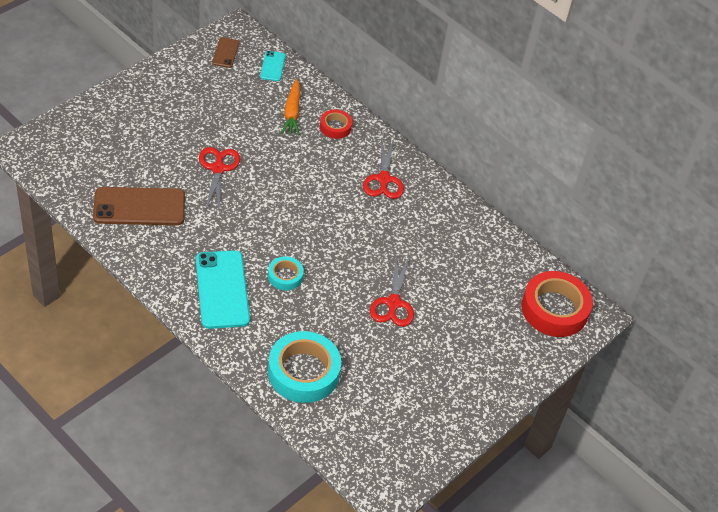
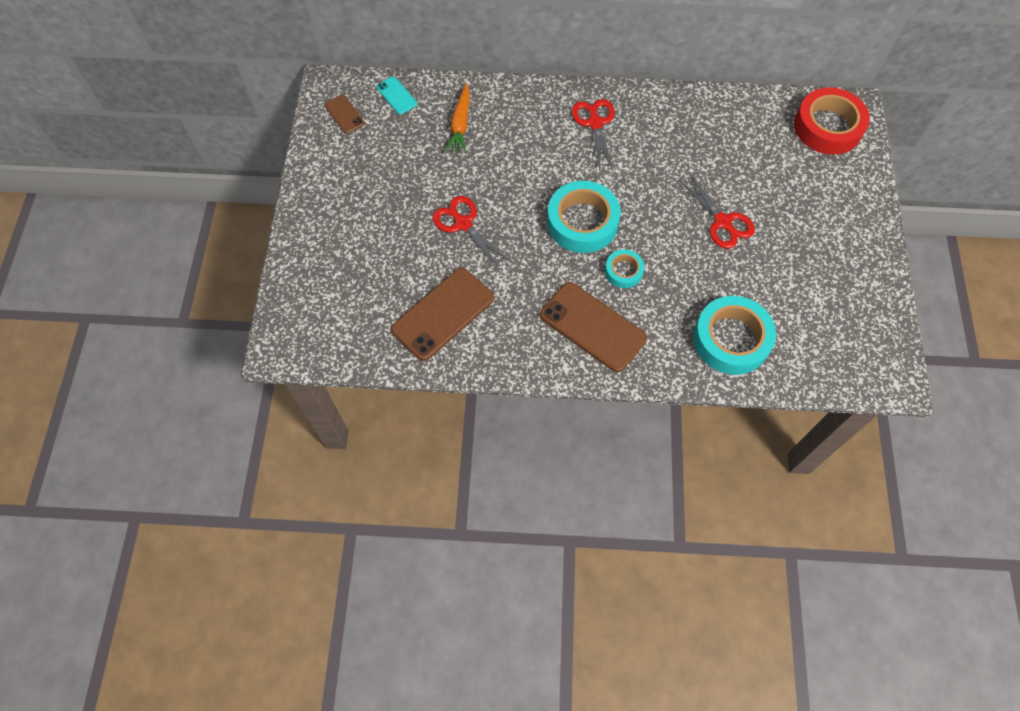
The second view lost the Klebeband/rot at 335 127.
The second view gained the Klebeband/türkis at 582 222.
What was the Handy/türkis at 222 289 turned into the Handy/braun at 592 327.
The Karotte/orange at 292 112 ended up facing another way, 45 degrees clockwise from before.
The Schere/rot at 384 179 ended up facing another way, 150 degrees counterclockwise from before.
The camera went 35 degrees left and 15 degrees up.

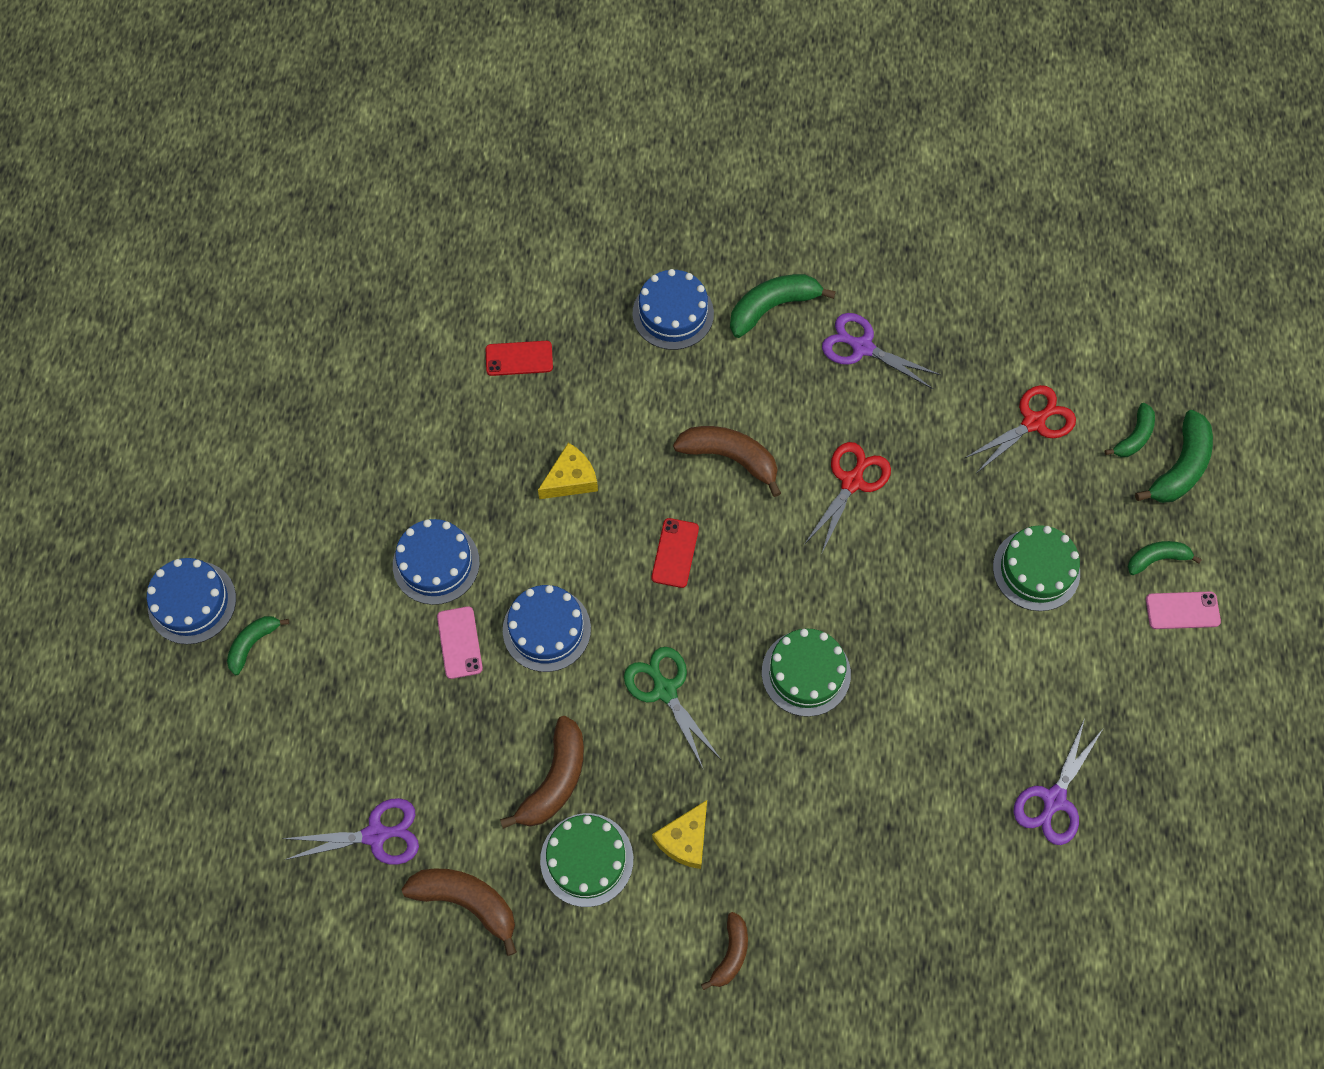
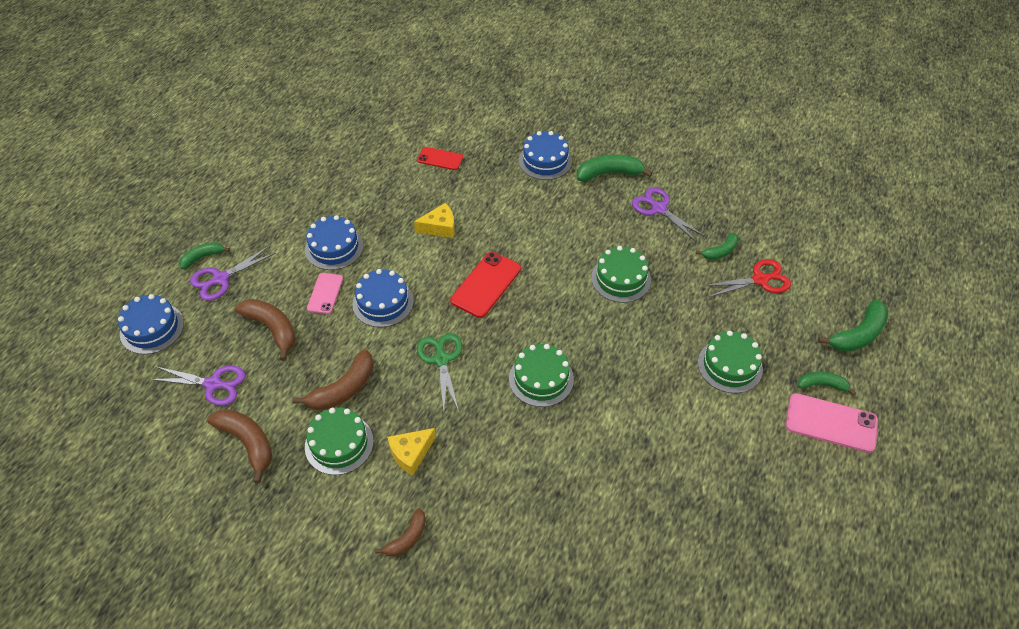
The Kuchen/blau ended up elsewhere, having gone from 192 602 to 152 328.
The Banane/braun ended up elsewhere, having gone from 730 458 to 272 329.
The Schere/lila ended up elsewhere, having gone from 1054 799 to 221 279.
The Banane/grün ended up elsewhere, having gone from 1134 437 to 720 251.
Where the Schere/rot stood at 852 482, the Kuchen/grün came to stand at 621 279.
The size of the Handy/rot at 675 553 changed by a factor of 1.60.
The size of the Handy/rosa at 1182 610 changed by a factor of 1.60.
The camera went 20 degrees right and 15 degrees down.

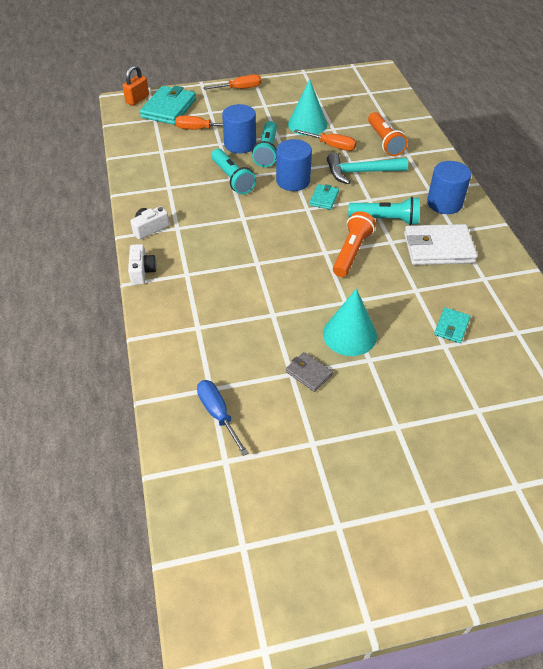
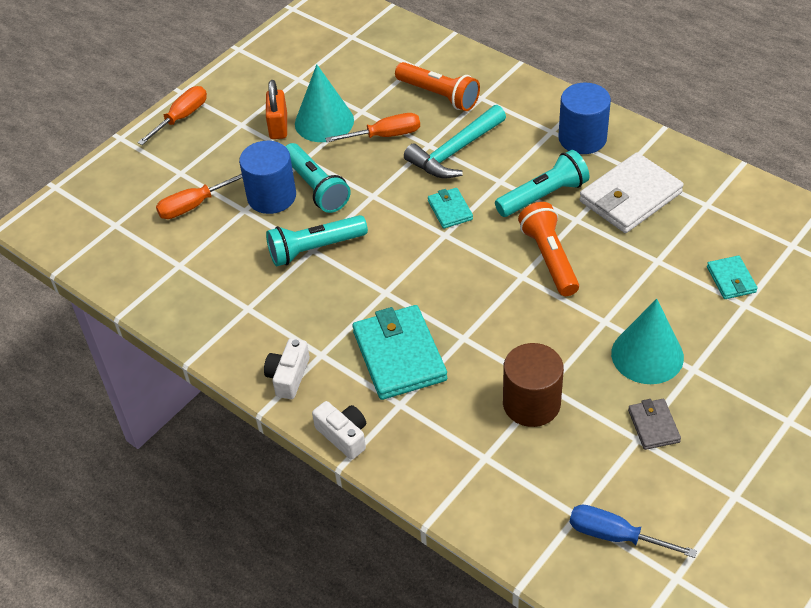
The second view lost the Vollzylinder/blau at 293 181.
The second view gained the Vollzylinder/braun at 531 404.
The Vorhängeschloss/orange ended up elsewhere, having gone from 137 99 to 278 127.
The Geldbörse/türkis ended up elsewhere, having gone from 168 108 to 399 356.
The Taschenlampe/türkis at 232 179 ended up facing another way, 135 degrees clockwise from before.
The Geldbörse/grau at 308 373 ended up facing another way, 75 degrees clockwise from before.
The camera went 35 degrees left and 0 degrees up.

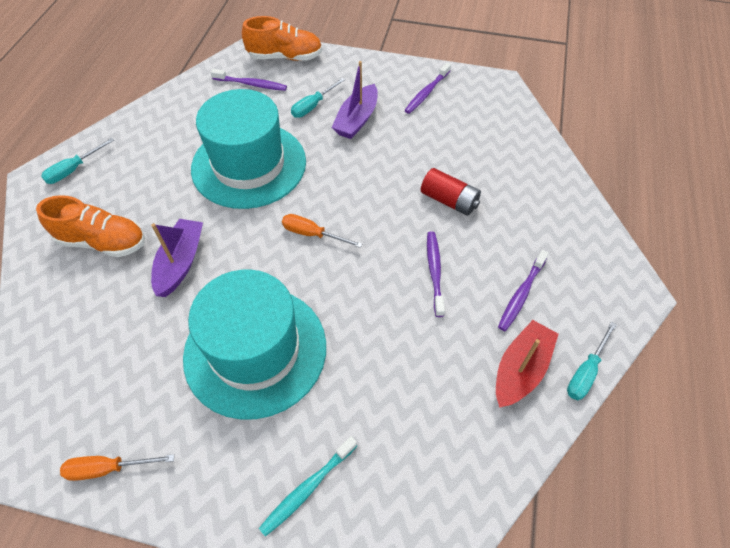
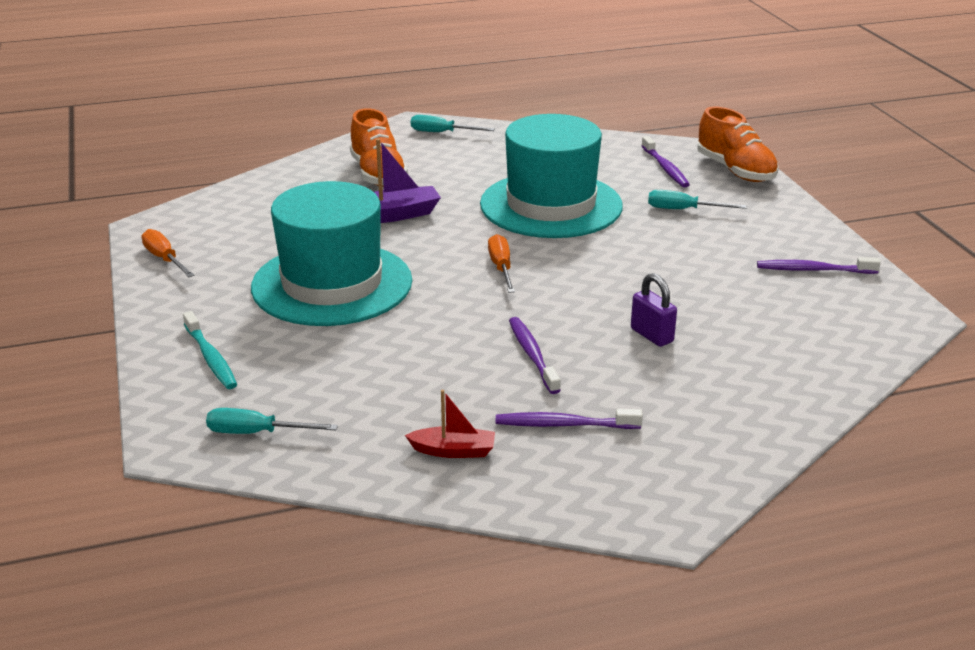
The second view lost the Boot/lila at 357 120.
The Schraubenzieher/türkis ended up elsewhere, having gone from 585 372 to 256 433.
Where the Batterie/rot stood at 449 200, the Vorhängeschloss/lila came to stand at 651 335.
The Zahnbürste/türkis at 308 488 ended up facing another way, 135 degrees counterclockwise from before.
The Zahnbürste/lila at 434 272 ended up facing another way, 75 degrees counterclockwise from before.
The size of the Boot/rot at 520 369 changed by a factor of 0.64.
The camera went 60 degrees right and 25 degrees down.

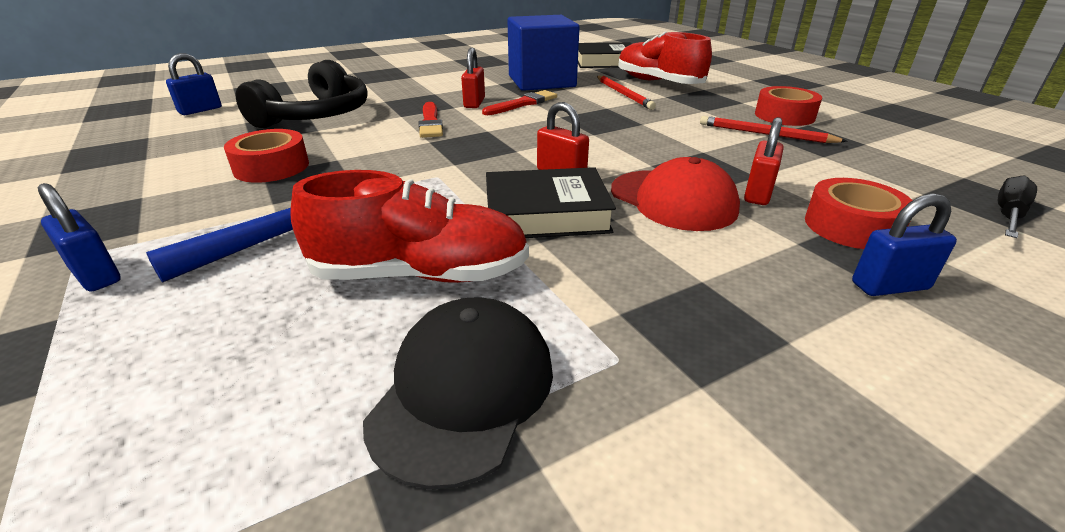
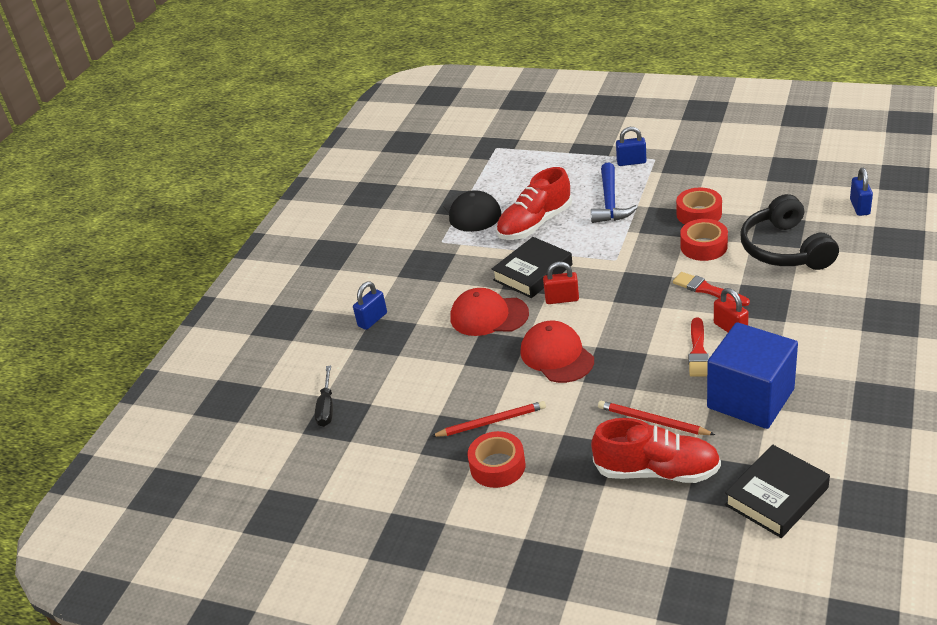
The second view lost the Vorhängeschloss/rot at 758 194.
The second view gained the Kappe/rot at 556 355.
The Klebeband/rot ended up elsewhere, having gone from 851 226 to 703 246.
The camera went 145 degrees right and 5 degrees up.

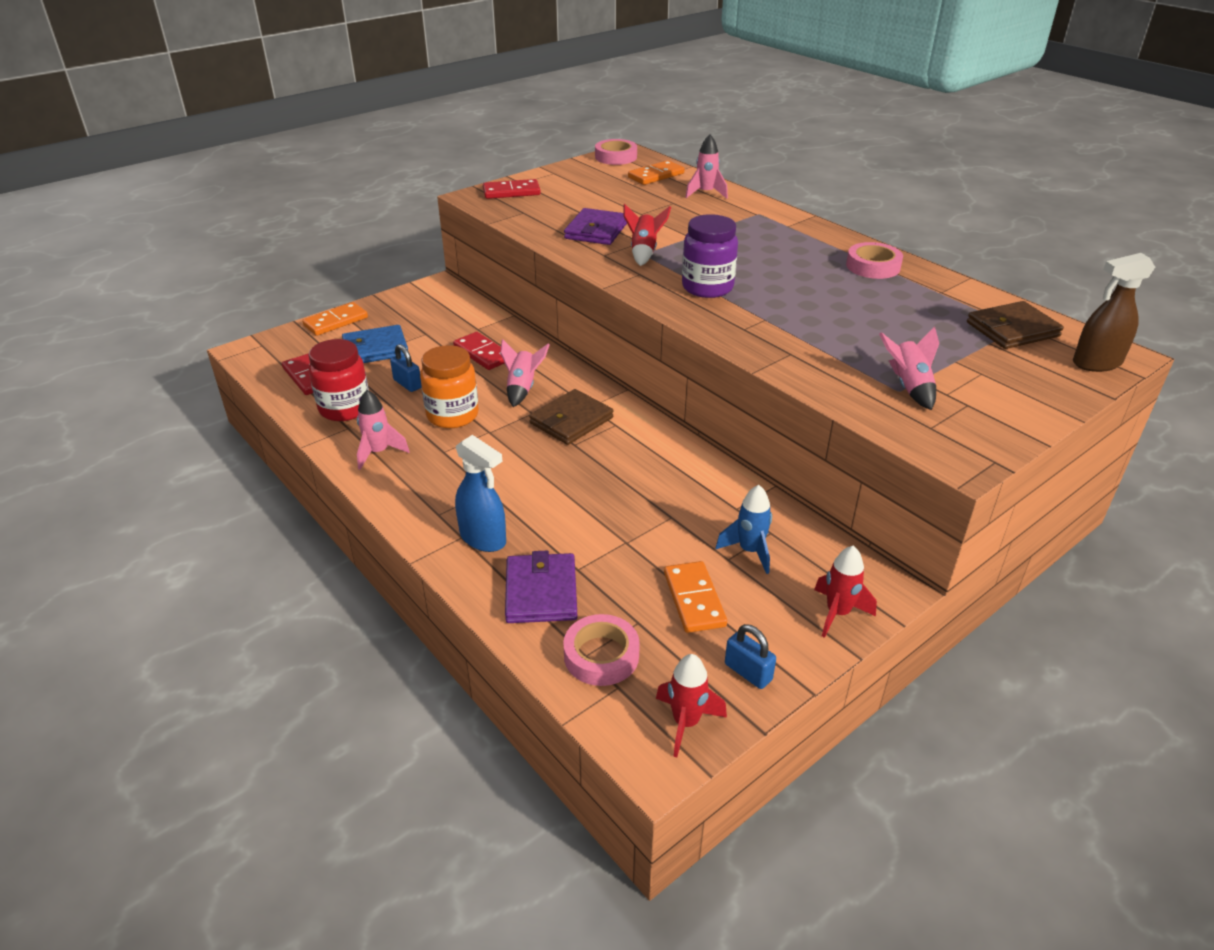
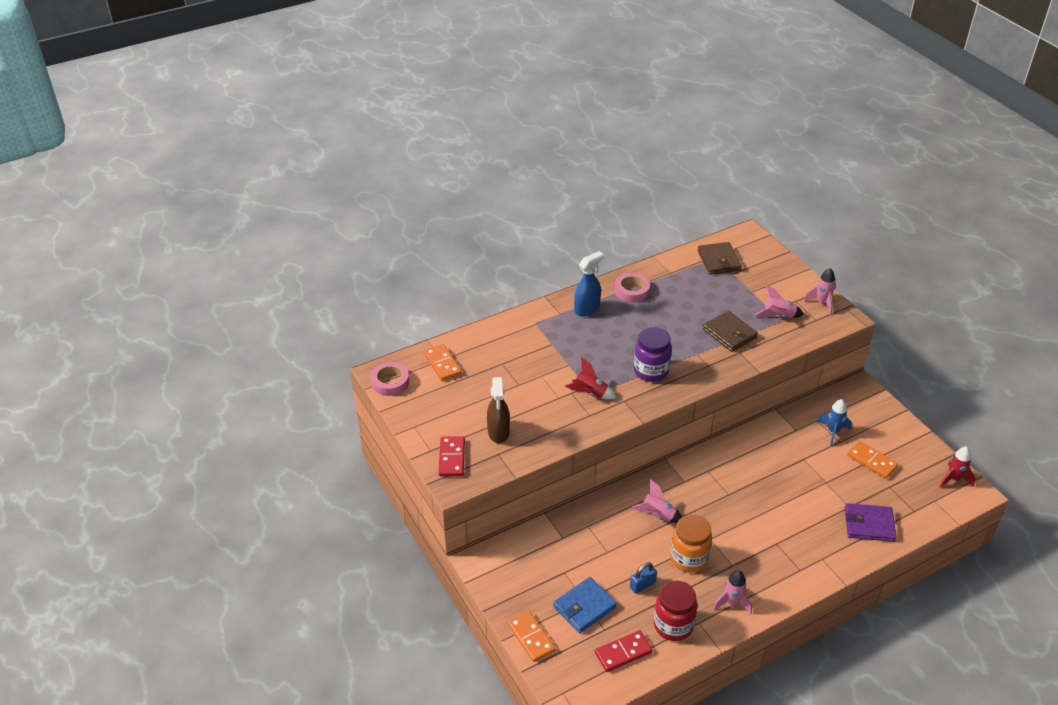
The second view lost the Dominostein/rot at 482 354.
The second view lost the Klebeband/rosa at 601 655.
The second view lost the Geldbörse/lila at 596 230.
The second view lost the Vorhängeschloss/blau at 748 672.
The second view lost the Rakete/rot at 837 613.
The Sprühflasche/blau ended up elsewhere, having gone from 483 538 to 587 309.
The Geldbörse/braun ended up elsewhere, having gone from 571 420 to 729 333.
The Rakete/rosa ended up elsewhere, having gone from 706 193 to 822 303.
The Sprühflasche/braun ended up elsewhere, having gone from 1096 363 to 498 432.
The Geldbörse/blau at 375 349 ended up facing another way, 60 degrees clockwise from before.
The Dominostein/orange at 694 599 ended up facing another way, 45 degrees clockwise from before.
The camera went 80 degrees left and 5 degrees up.

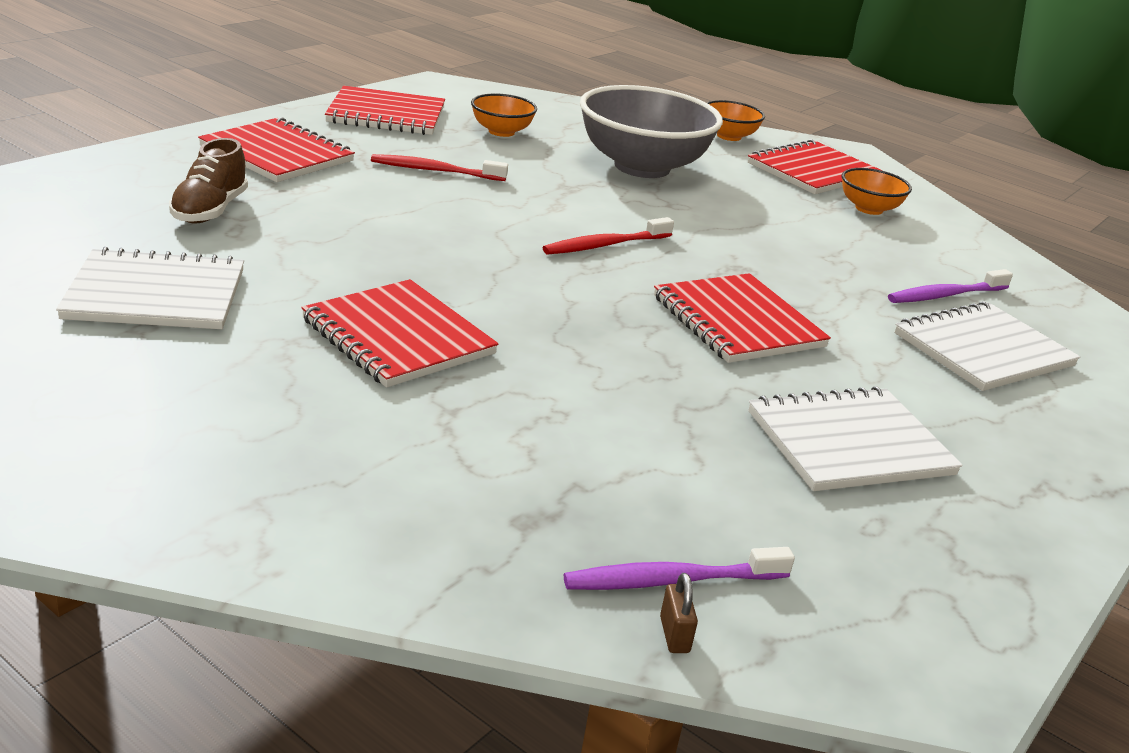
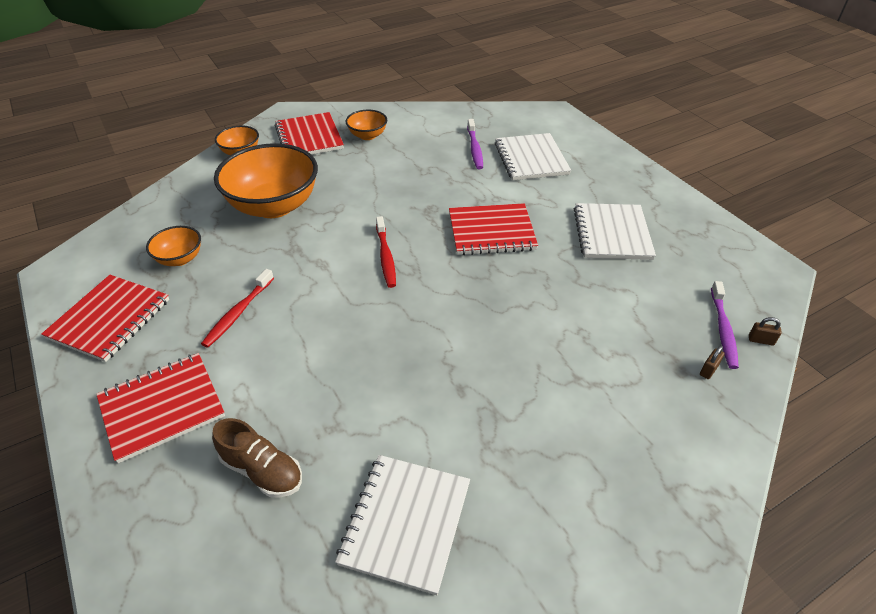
The second view lost the Notizbuch/rot at 397 337.
The second view gained the Vorhängeschloss/braun at 708 370.
What was the Schüssel/grau at 642 167 turned into the Schüssel/orange at 274 206.
The camera went 65 degrees left and 15 degrees up.

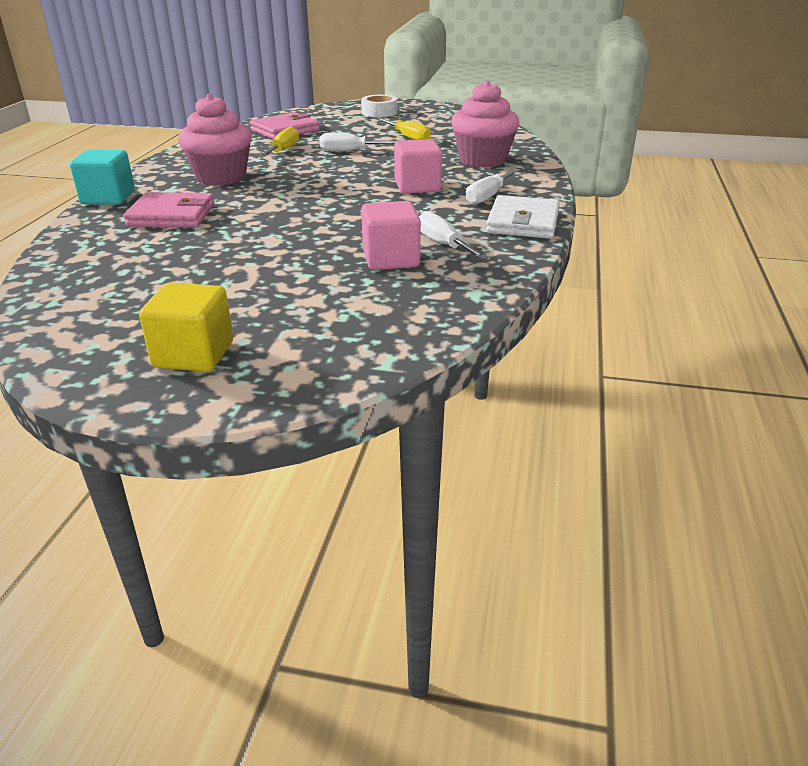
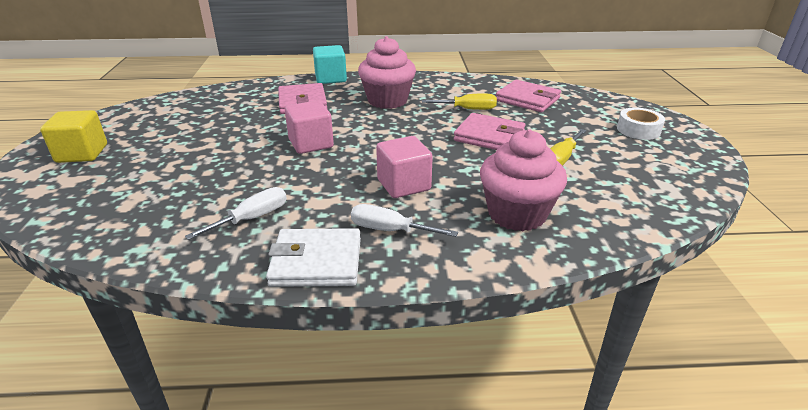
The Kubus/rosa ended up elsewhere, having gone from 391 259 to 311 143.
Where the Schraubenzieher/weiß stood at 350 151, the Geldbörse/rosa came to stand at 489 136.
The camera went 75 degrees right and 0 degrees up.

